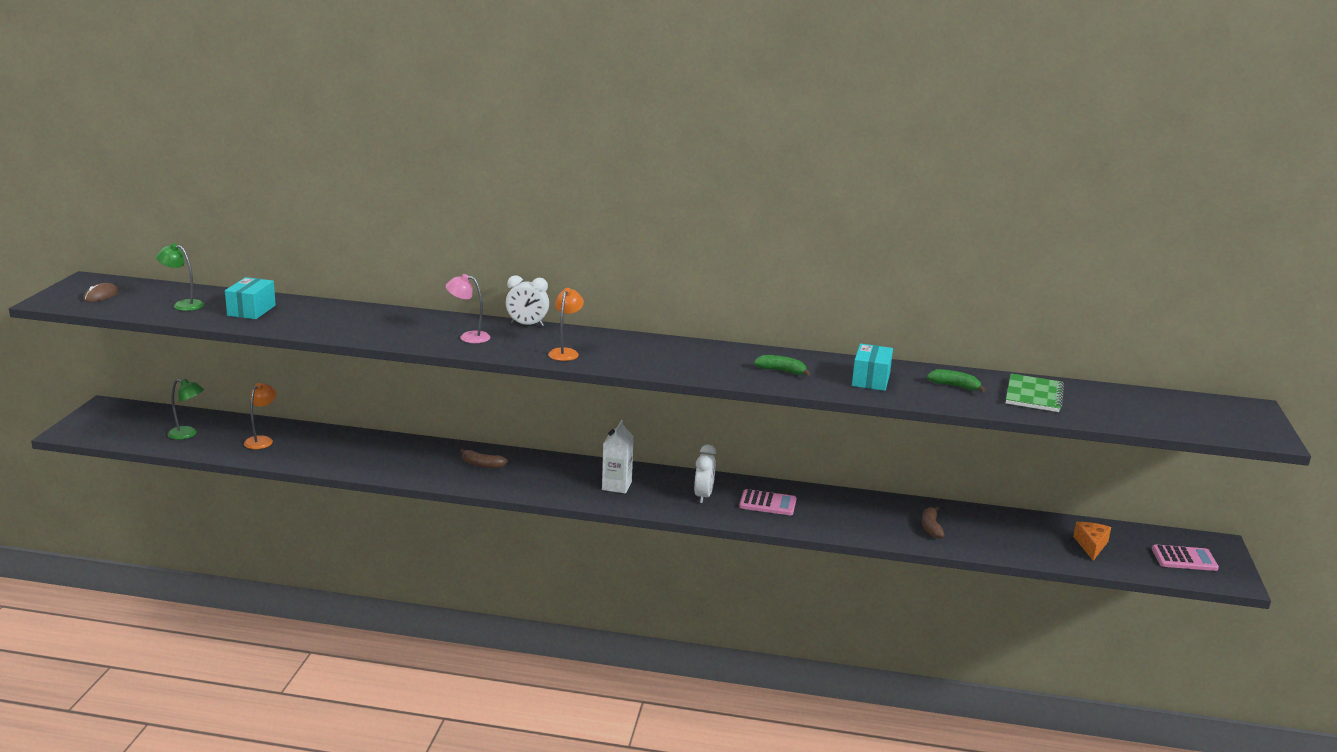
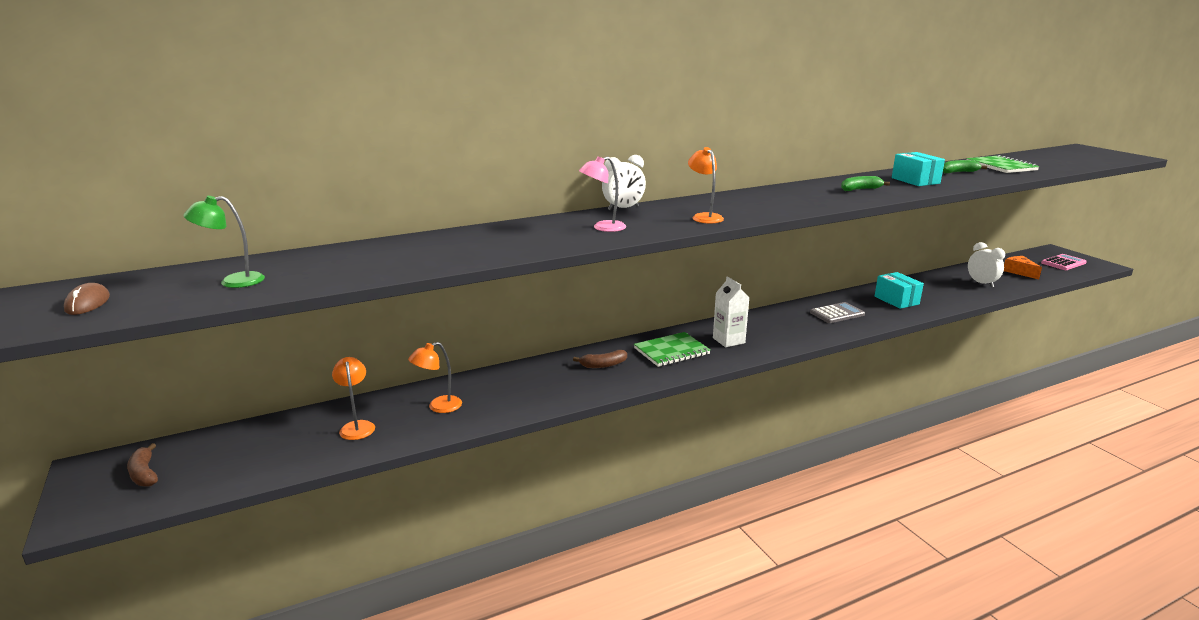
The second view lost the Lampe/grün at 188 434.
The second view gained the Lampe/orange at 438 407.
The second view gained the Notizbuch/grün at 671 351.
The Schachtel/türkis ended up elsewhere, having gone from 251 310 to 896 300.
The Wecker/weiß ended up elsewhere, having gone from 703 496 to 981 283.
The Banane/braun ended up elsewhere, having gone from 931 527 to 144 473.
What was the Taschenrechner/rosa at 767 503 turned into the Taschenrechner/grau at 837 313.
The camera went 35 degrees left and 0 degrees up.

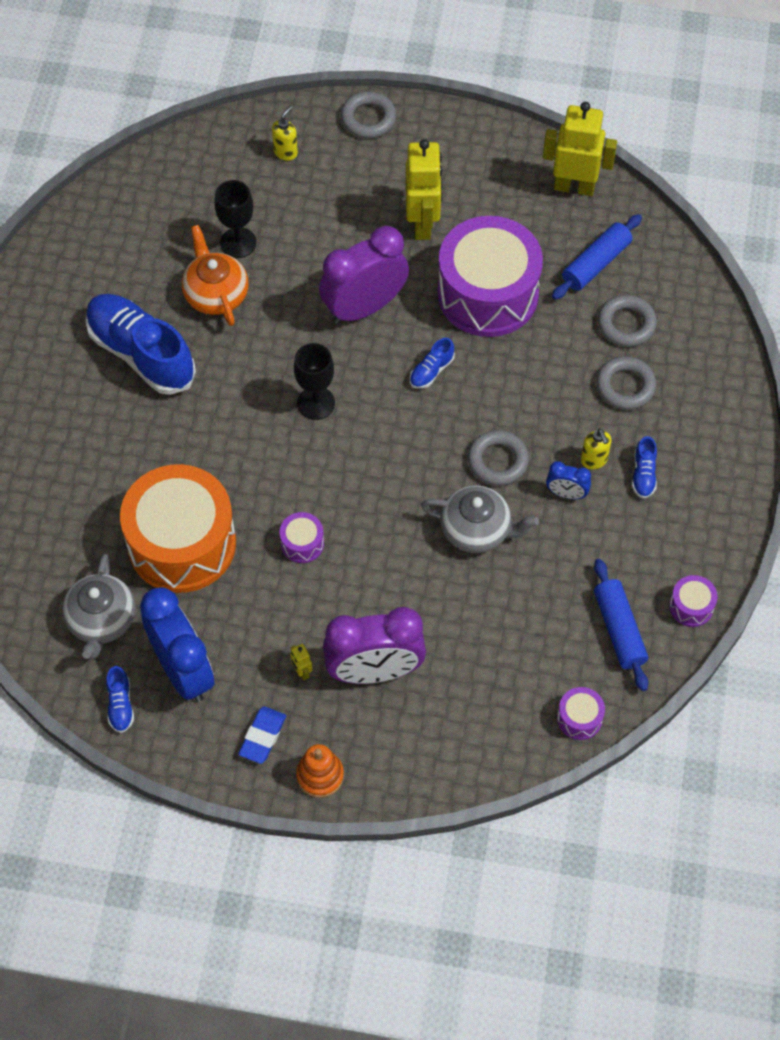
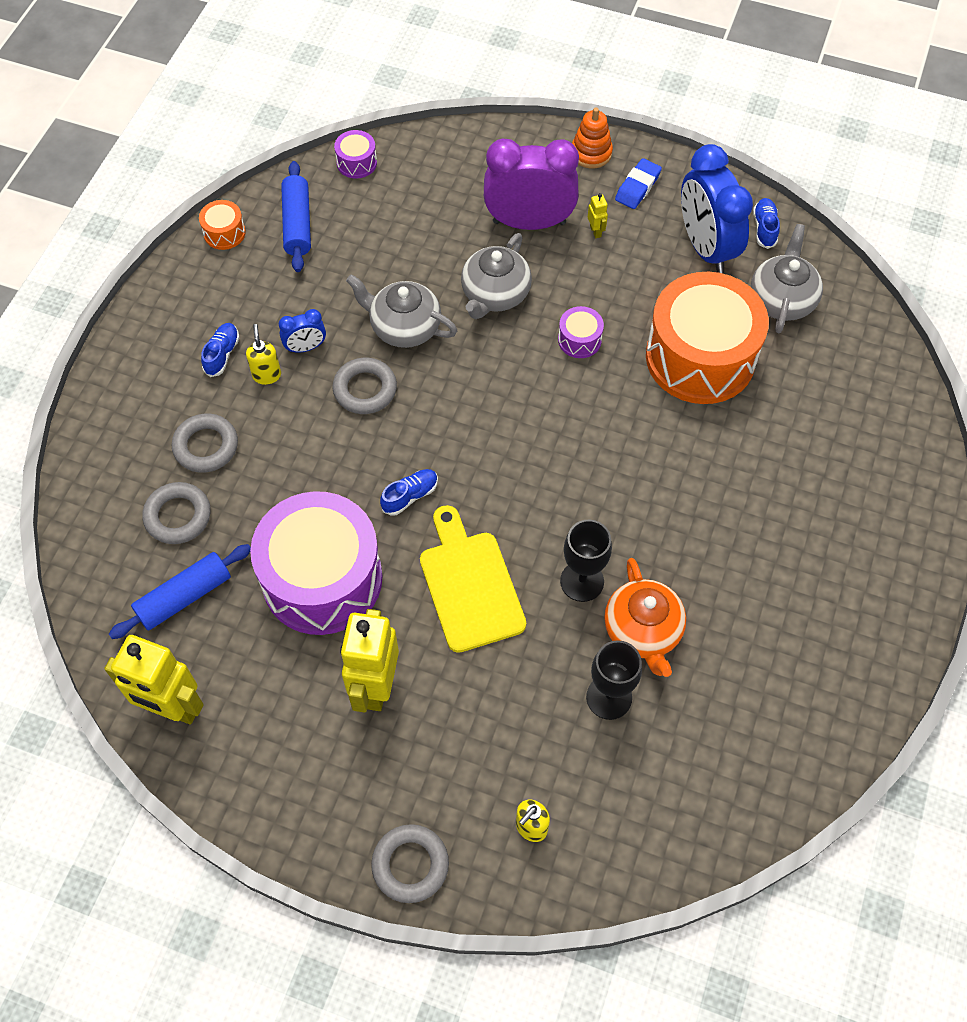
The second view lost the Schuh/blau at 141 353.
The second view gained the Teekanne/grau at 495 294.
The Kelch/schwarz ended up elsewhere, having gone from 316 403 to 582 581.
Where the Wecker/lila stood at 364 307, the Schneidebrett/gelb came to stand at 469 585.
What was the Trommel/lila at 691 606 turned into the Trommel/orange at 224 233.
The Wecker/blau at 566 494 ended up facing another way, 135 degrees clockwise from before.
The camera went 170 degrees left and 0 degrees up.

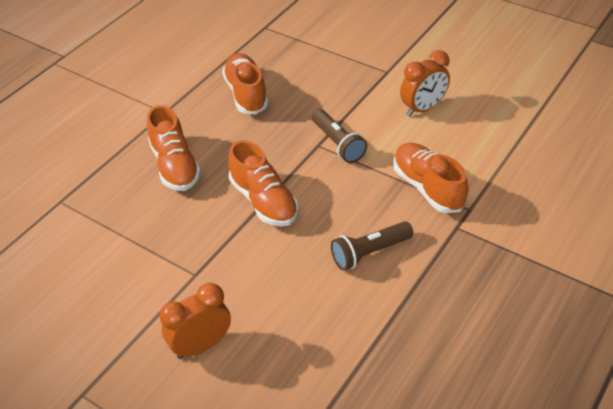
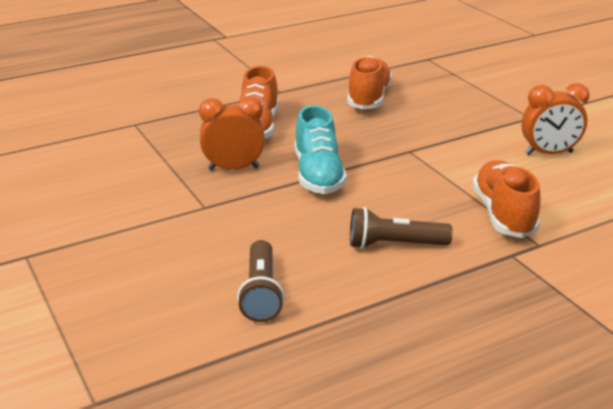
The Wecker/orange ended up elsewhere, having gone from 201 345 to 233 168.
The Taschenlampe/braun ended up elsewhere, having gone from 338 144 to 261 293.
What was the Schuh/orange at 264 201 turned into the Schuh/türkis at 318 175.
The camera went 25 degrees right and 15 degrees down.

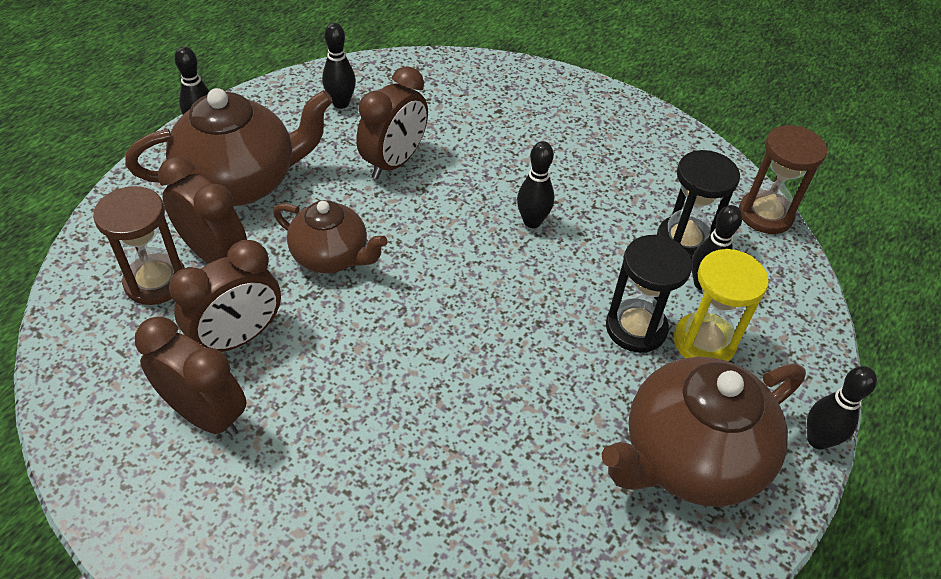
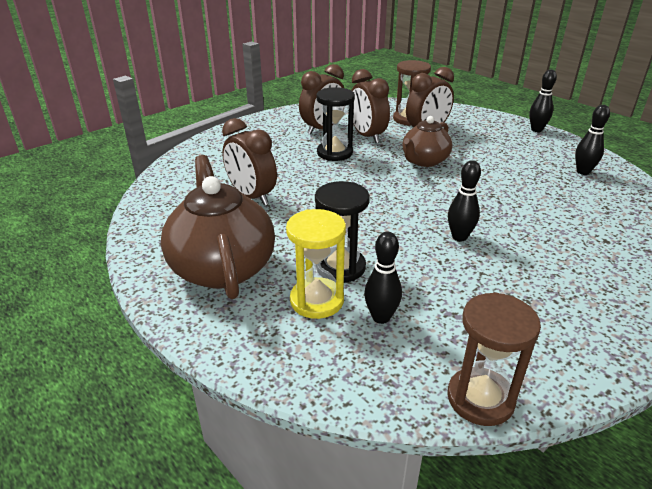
The second view lost the Teekanne/braun at 241 182.
The second view lost the Bowlingkegel/schwarz at 817 440.
The Wecker/braun ended up elsewhere, having gone from 394 162 to 252 196.
The Sanduhr/schwarz ended up elsewhere, having gone from 684 241 to 334 153.
The camera went 105 degrees right and 15 degrees down.

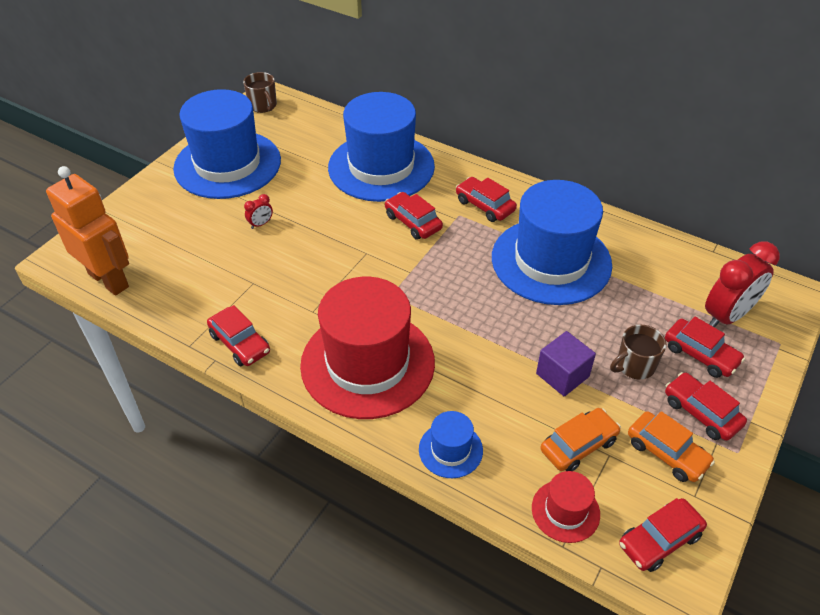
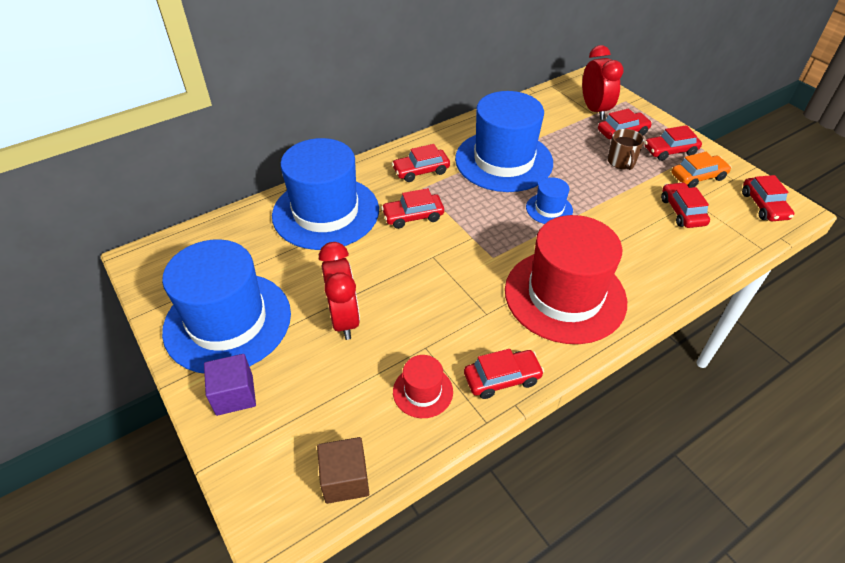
The second view lost the Tasse/braun at 263 105.
The Hut/blau ended up elsewhere, having gone from 450 450 to 549 209.
The Hut/rot ended up elsewhere, having gone from 565 511 to 423 391.
The Kubus/lila ended up elsewhere, having gone from 562 375 to 234 395.
Where the Roboter/orange stood at 109 280, the Kubus/braun came to stand at 345 479.
What was the Auto/orange at 578 445 turned into the Auto/rot at 682 211.
The size of the Wecker/rot at 261 224 changed by a factor of 2.31.
The camera went 65 degrees left and 0 degrees up.

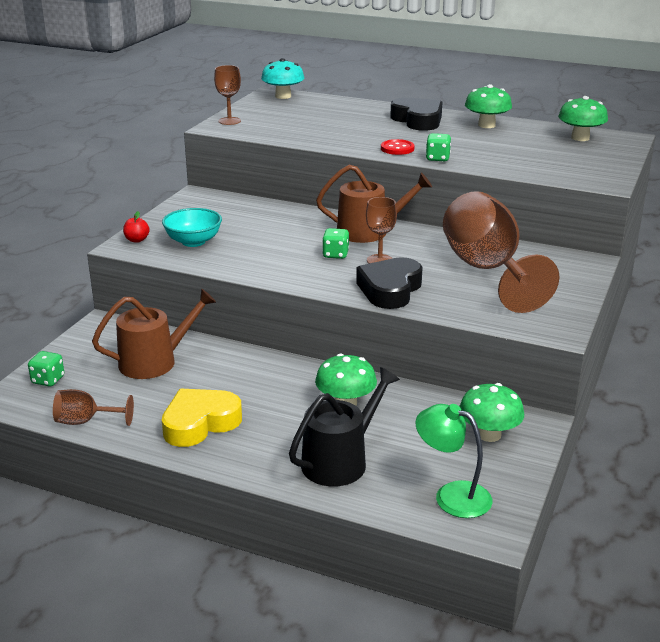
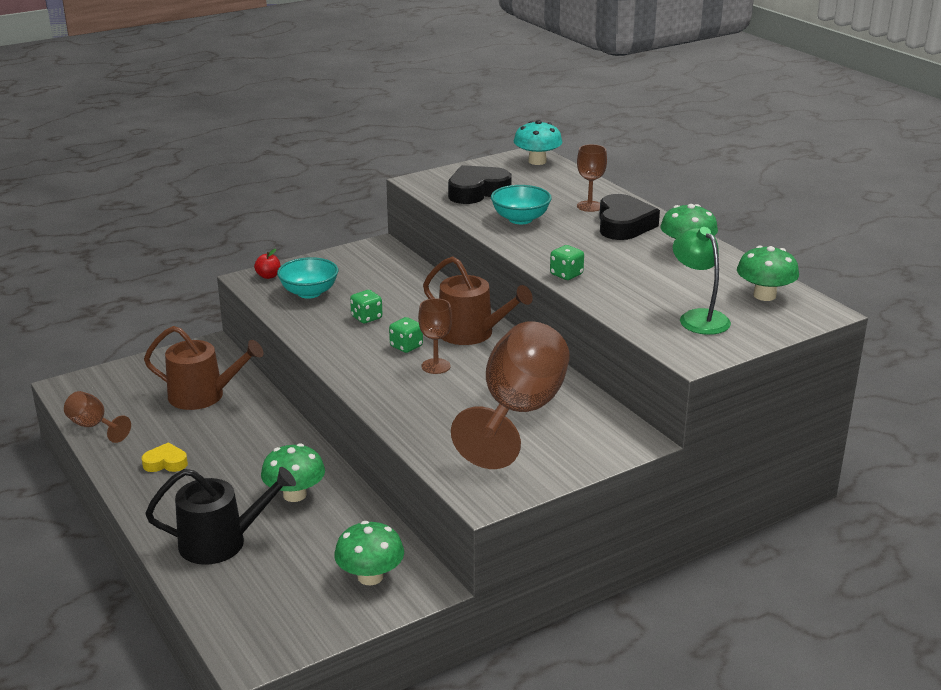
The second view lost the Knopf/rot at 397 148.
The second view gained the Schüssel/türkis at 520 219.
The Spielwürfel/grün ended up elsewhere, having gone from 48 380 to 366 318.
The Kelch/braun ended up elsewhere, having gone from 229 121 to 589 206.
The Herz/schwarz ended up elsewhere, having gone from 390 290 to 477 191.
The Lampe/grün ended up elsewhere, having gone from 452 495 to 698 317.
The size of the Herz/gelb at 200 423 changed by a factor of 0.55.
The camera went 35 degrees right and 0 degrees up.

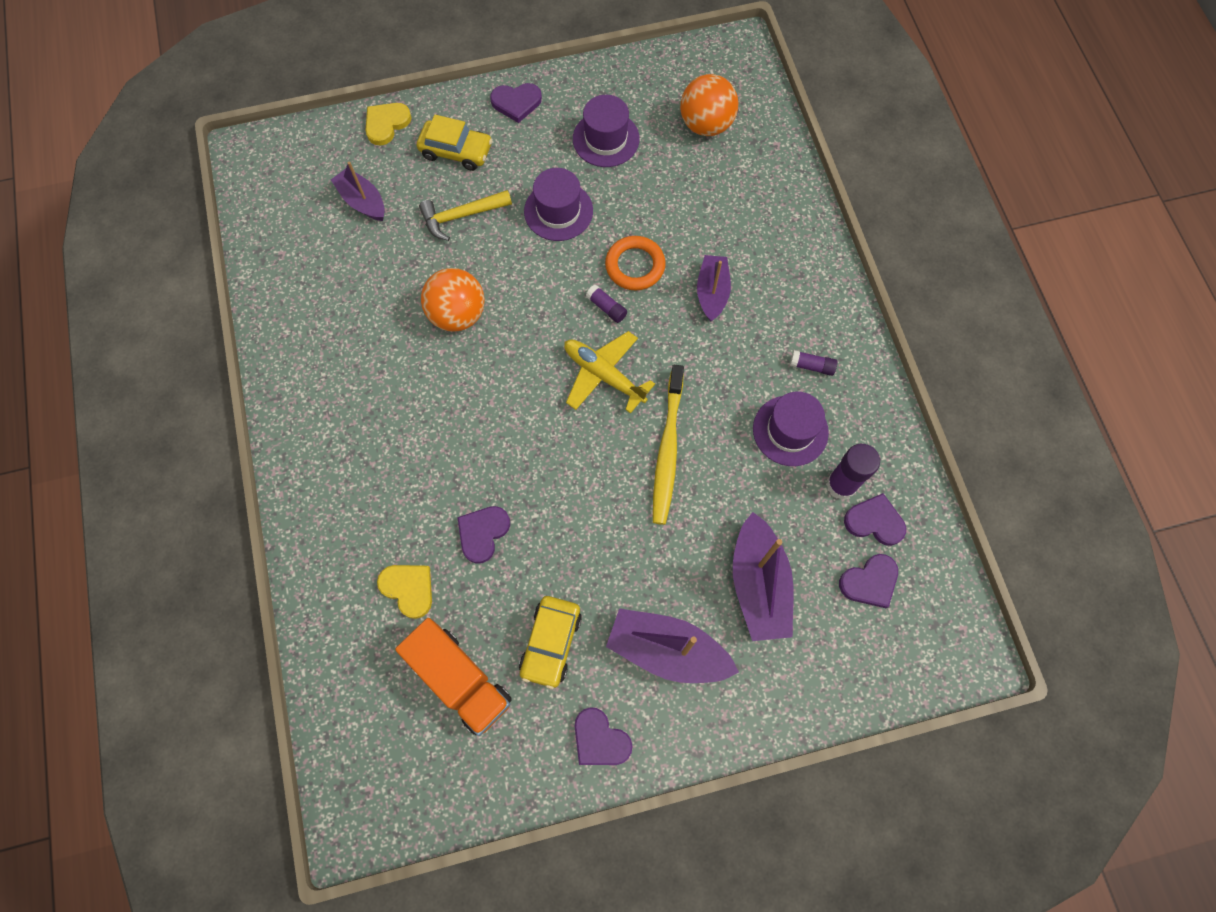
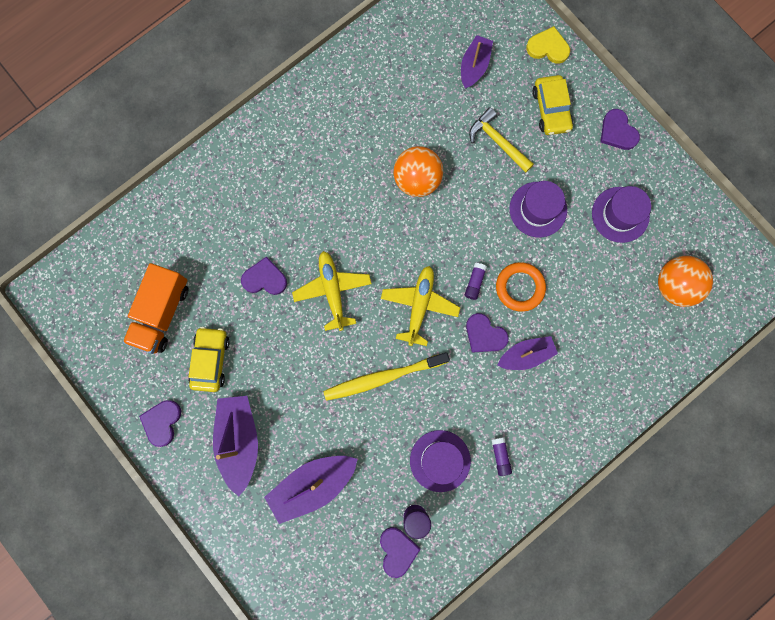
The second view lost the Herz/gelb at 408 589.
The second view gained the Flugzeug/gelb at 332 291.
The Herz/lila ended up elsewhere, having gone from 869 582 to 484 335.
The Auto/gelb at 551 643 ended up facing another way, 105 degrees clockwise from before.
The camera went 65 degrees right and 10 degrees up.

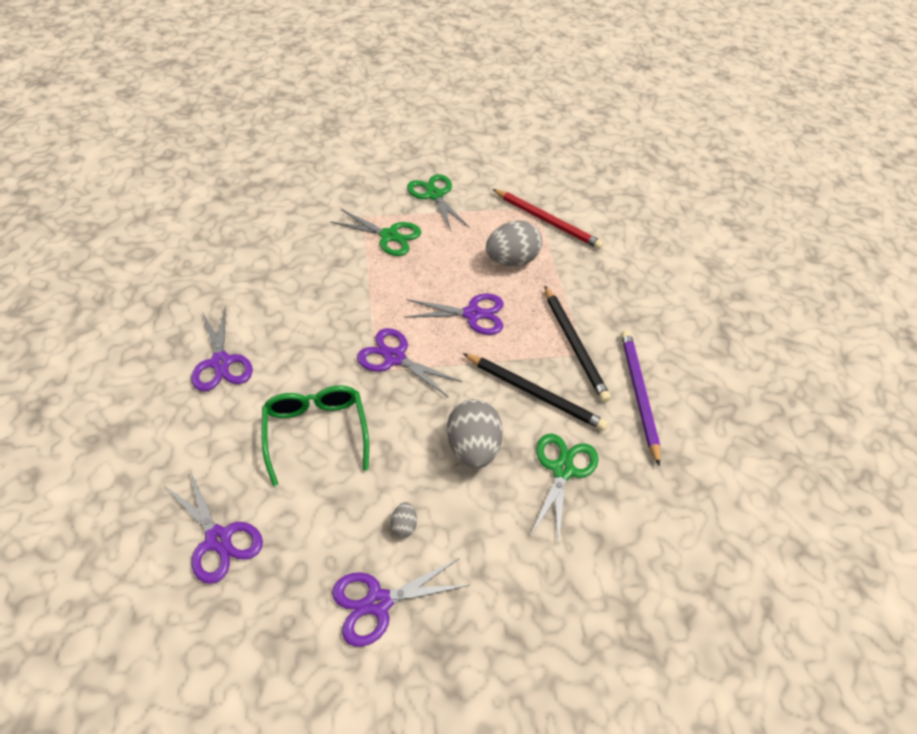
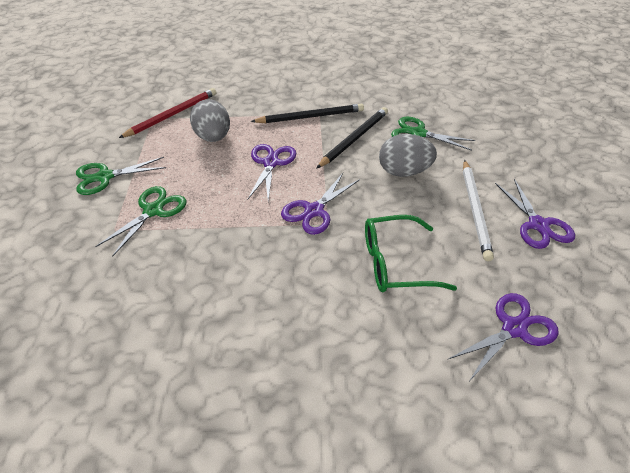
The second view lost the Schere/lila at 221 362.
The second view lost the Bleistift/lila at 638 394.
Where the Ei/grau stood at 404 525, the Bleistift/weiß came to stand at 475 210.
The camera went 80 degrees left and 5 degrees down.

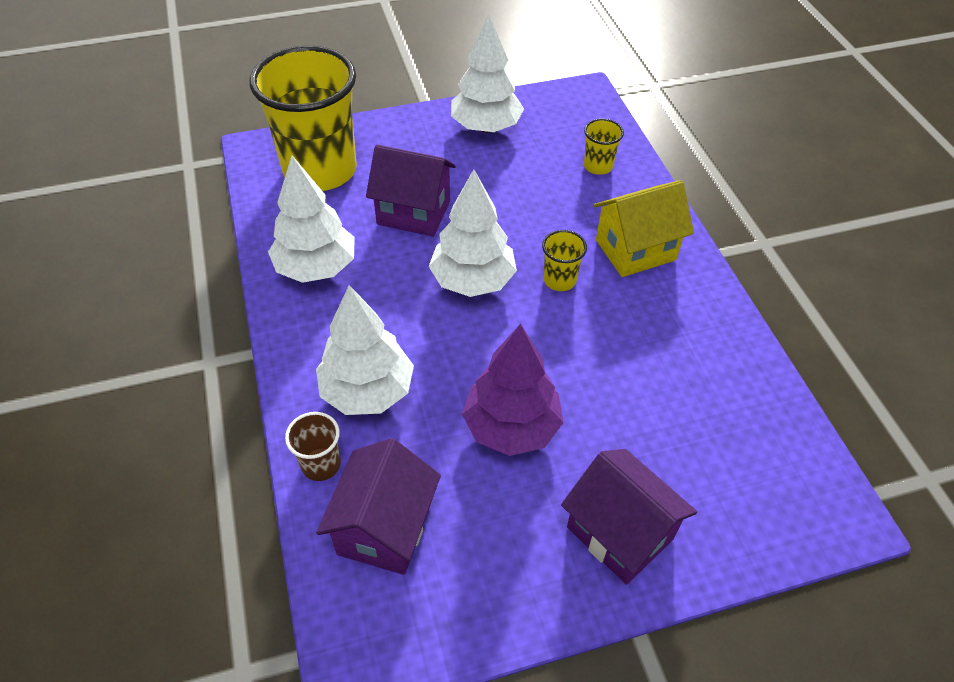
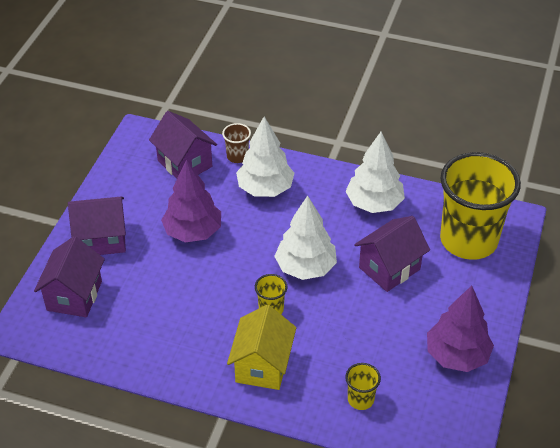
The second view gained the Haus/lila at 74 296.
What was the Baum/weiß at 486 127 turned into the Baum/lila at 457 355.
The camera went 125 degrees right and 5 degrees down.

